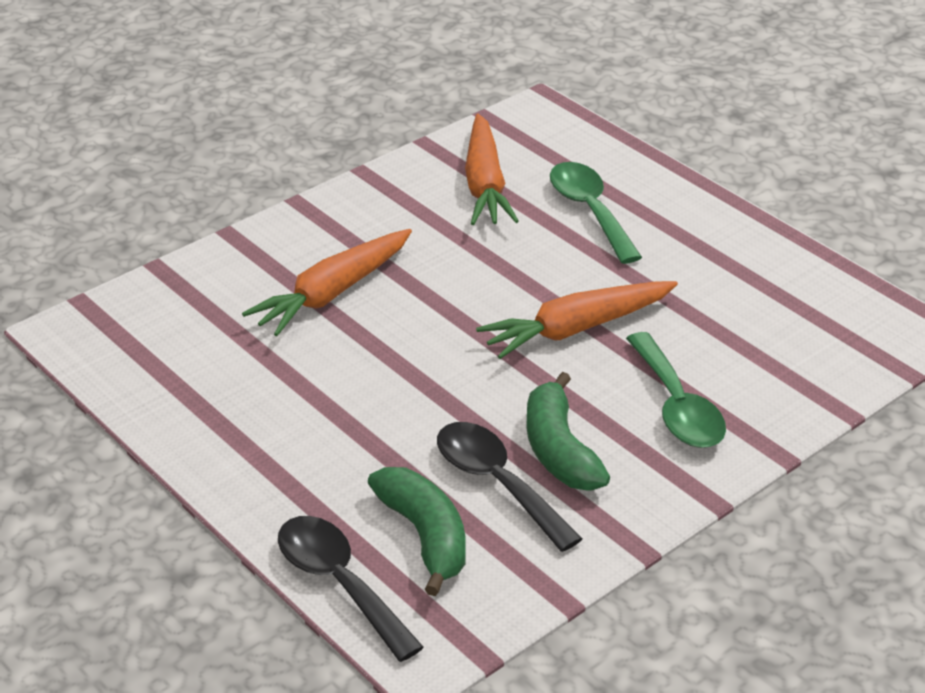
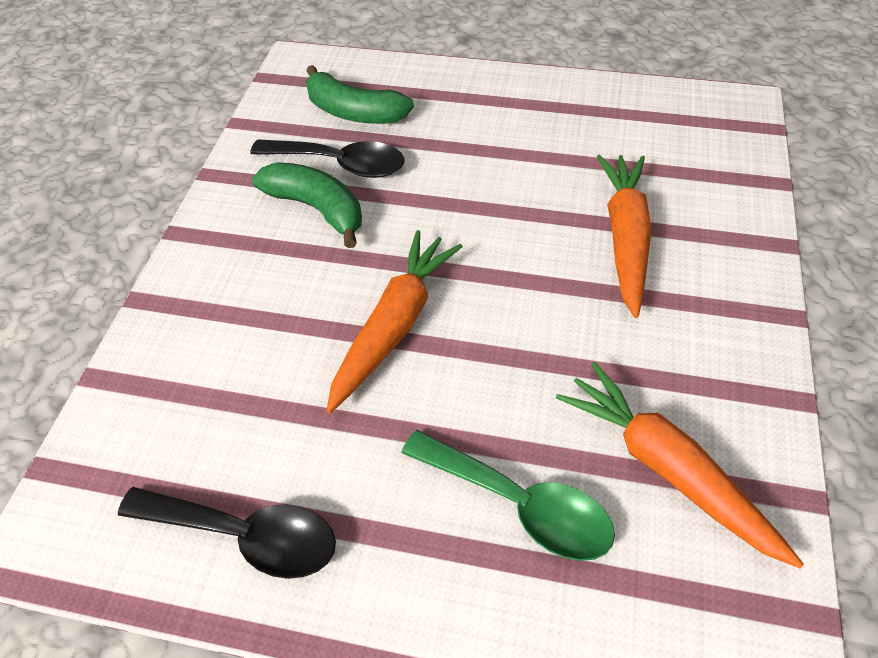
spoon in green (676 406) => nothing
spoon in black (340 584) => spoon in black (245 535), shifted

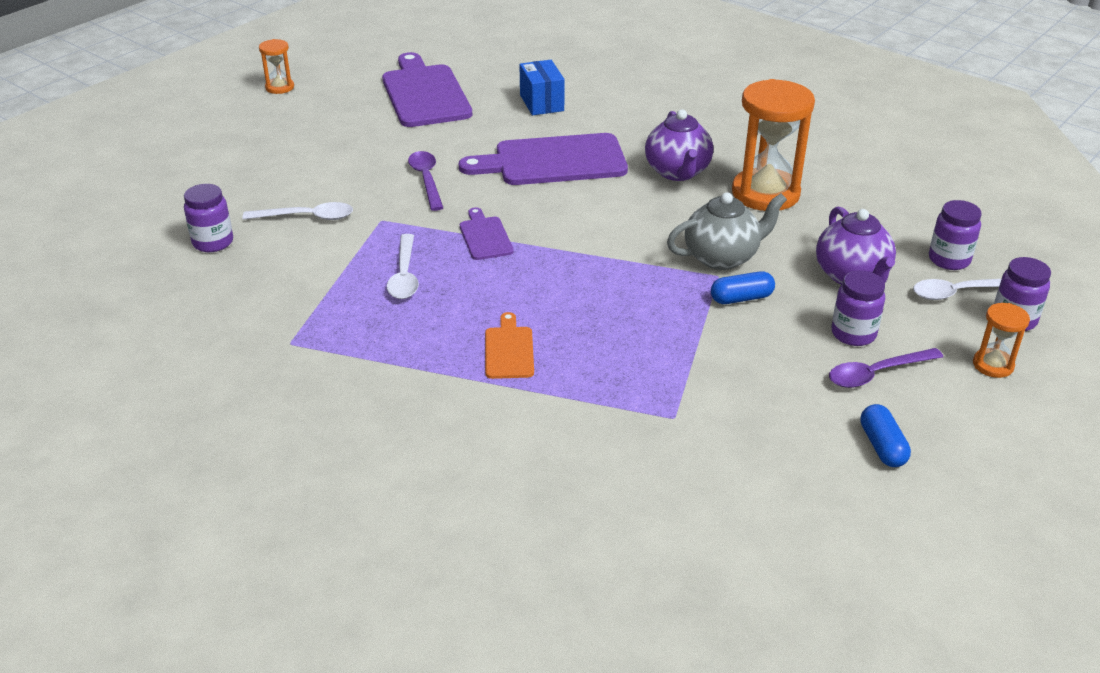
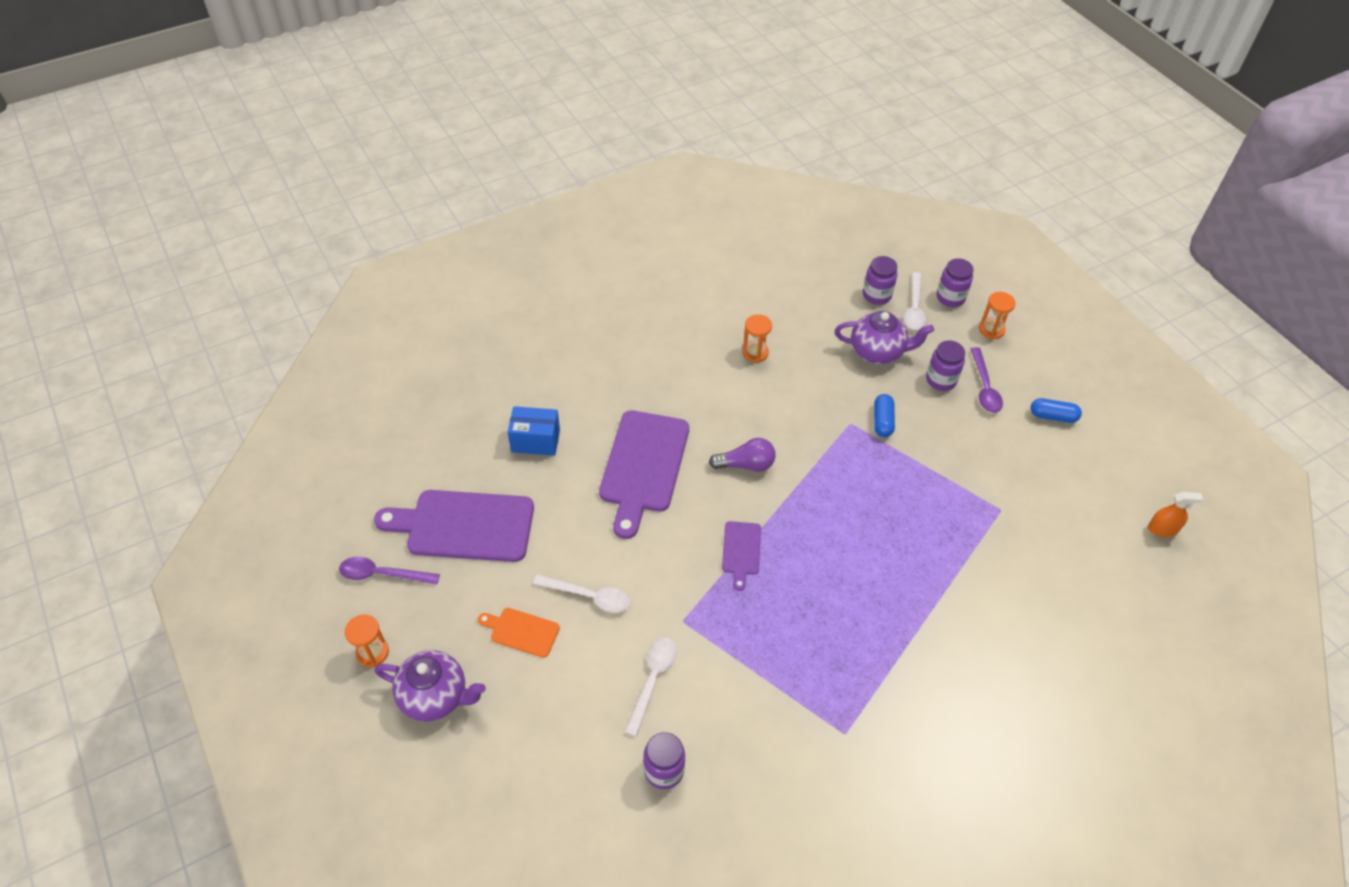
hourglass in orange (765 194) => hourglass in orange (755 352), x0.48
teapot in purple (678 172) => teapot in purple (435 696), shifted
spoon in purple (426 180) => spoon in purple (382 574), shifted
teapot in grey (722 257) => nothing
cutting board in purple (485 236) => cutting board in purple (741 551), 90 degrees counterclockwise
spoon in white (404 275) => spoon in white (589 596), shifted
cutting board in orange (509 350) => cutting board in orange (521 631), shifted
nothing => light bulb in purple (746 465)
nothing => spray bottle in orange (1162 529)

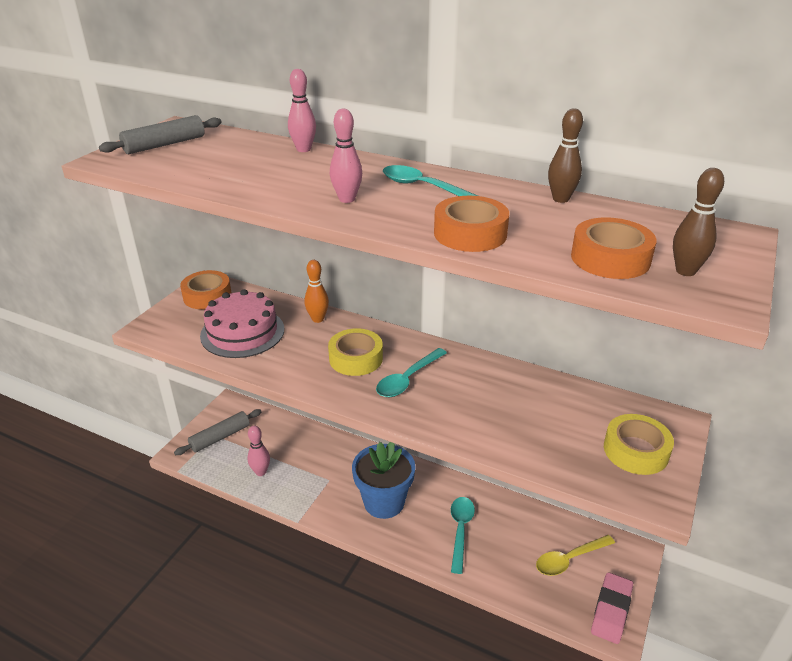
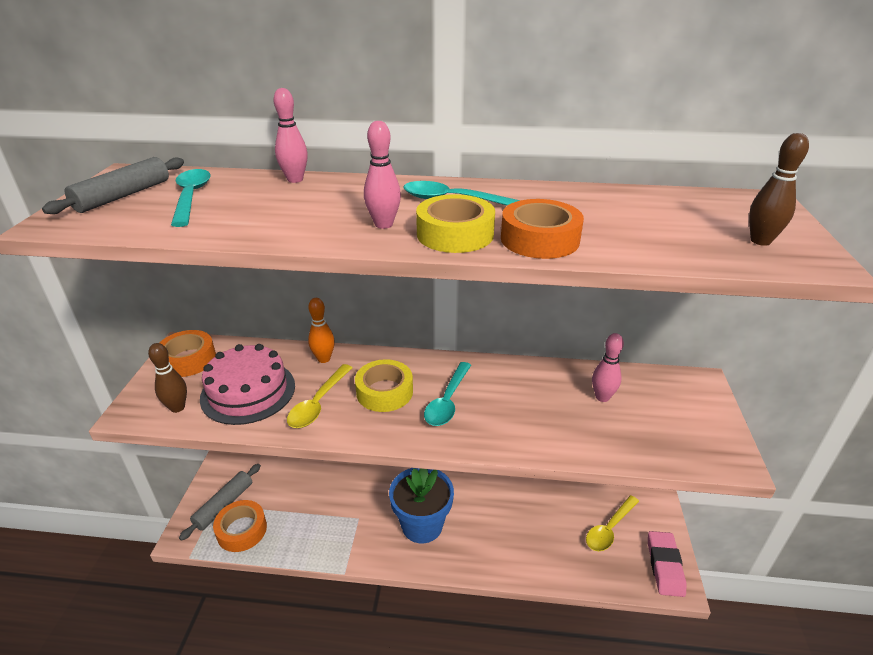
bowling pin in brown (560 199) => bowling pin in brown (177 407), shifted
tape in orange (610 258) => tape in orange (242 530), shifted
tape in yellow (635 451) => tape in yellow (455 234), shifted
bowling pin in pink (261 472) => bowling pin in pink (602 397), shifted
spoon in turquoise (460 530) => spoon in turquoise (191 197), shifted
nothing => spoon in yellow (318 403)

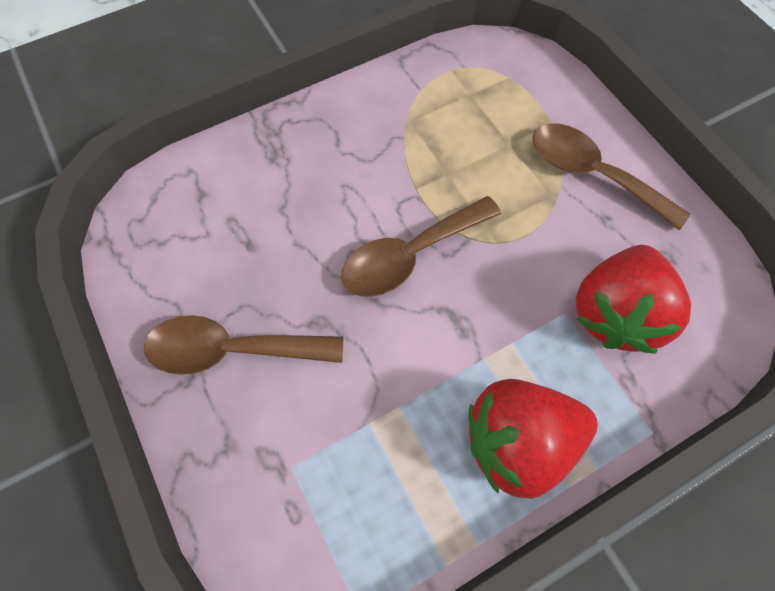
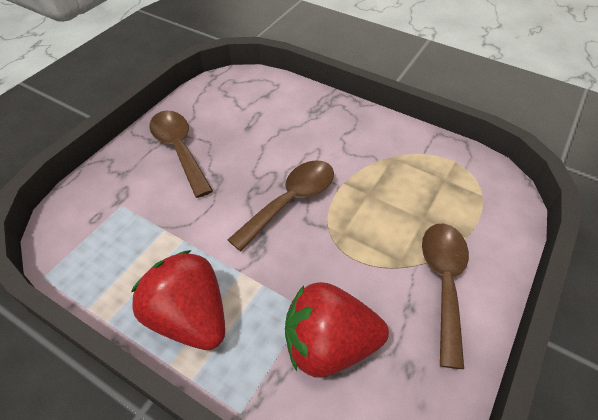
spoon in brown (410 255) => spoon in brown (291 201), 105 degrees clockwise

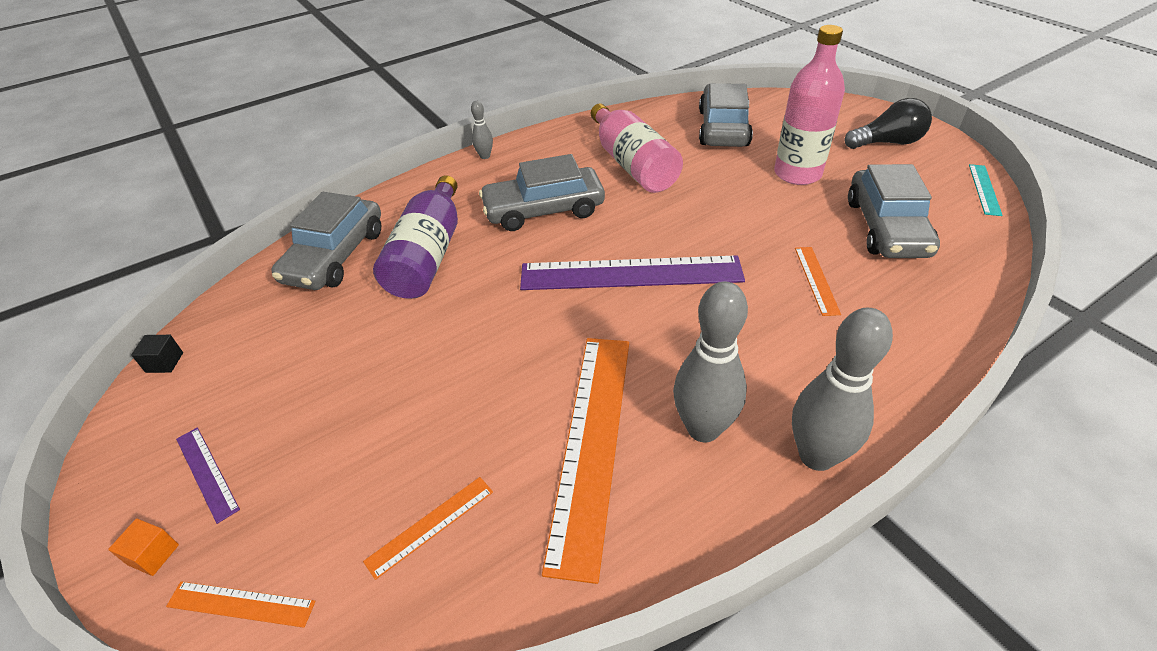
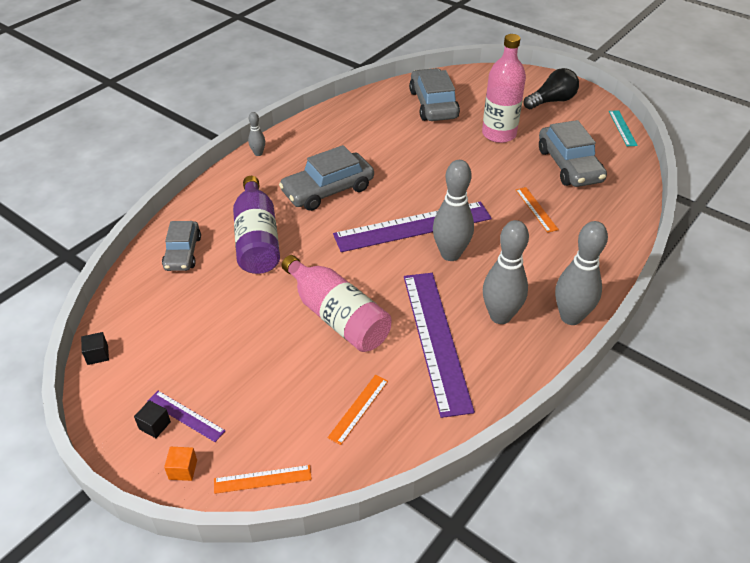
bottle in pink (632 164) => bottle in pink (337 316), shifted
car in grey (335 256) => car in grey (183 253), x0.65
ruler in orange (591 443) => ruler in purple (435 339)
nothing => bowling pin in grey (450 254)
nothing => cube in black (155 425)

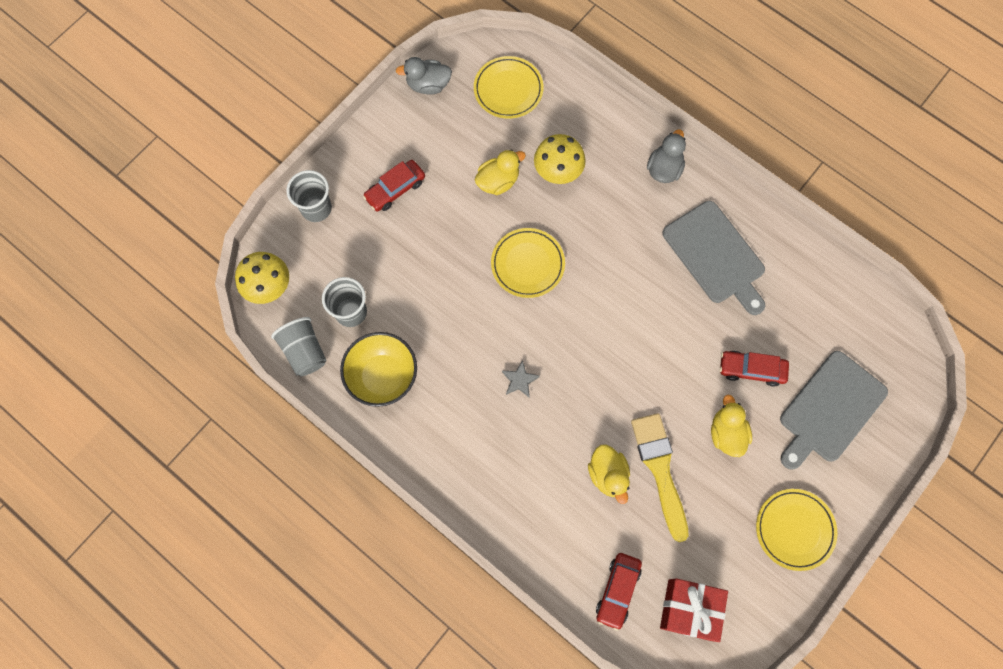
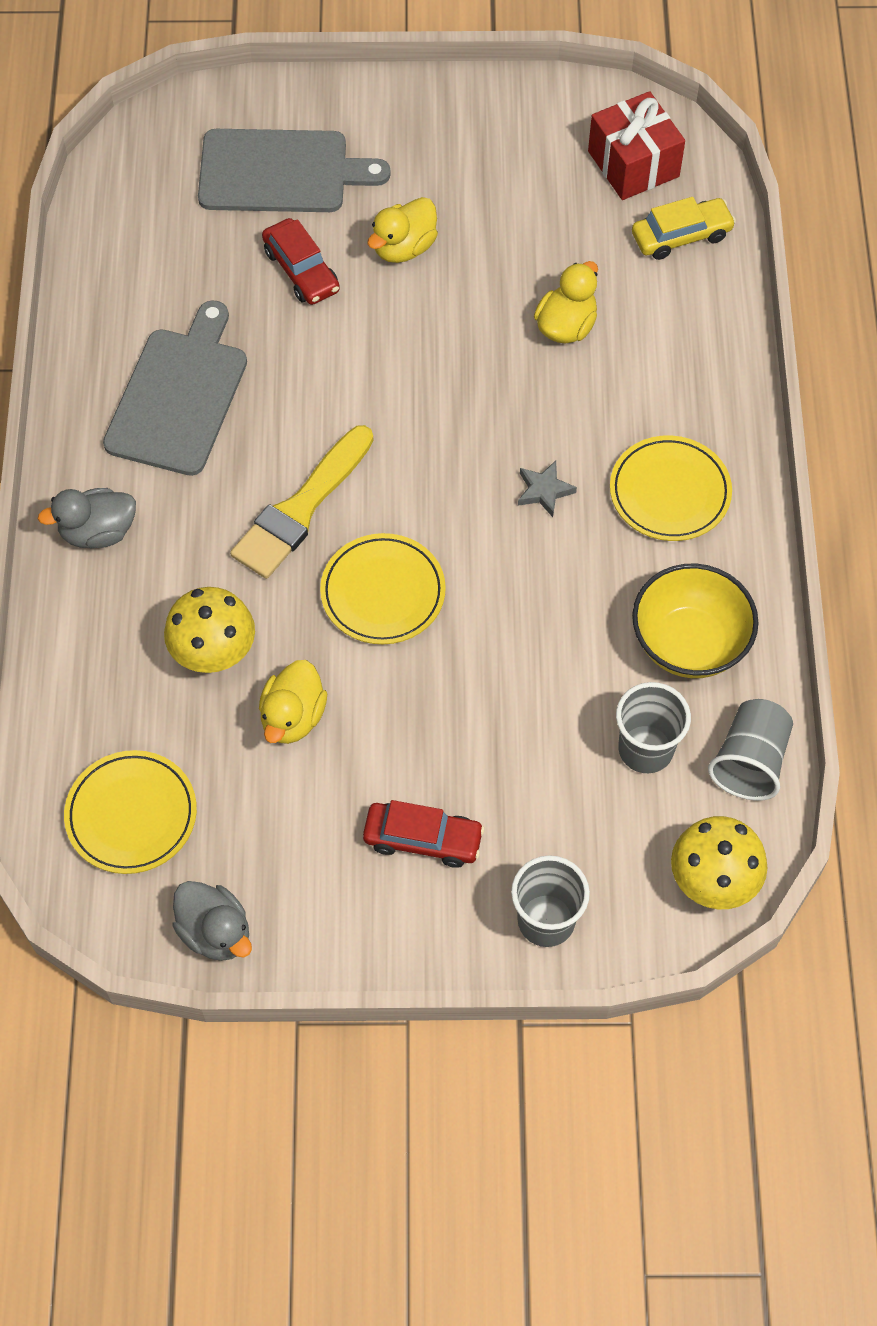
duck in yellow (498 181) => duck in yellow (293 717), 90 degrees counterclockwise
brush in yellow (660 469) => brush in yellow (301 508), shifted
plate in yellow (794 529) => plate in yellow (669 492), shifted
car in red (617 591) => car in yellow (681 236)

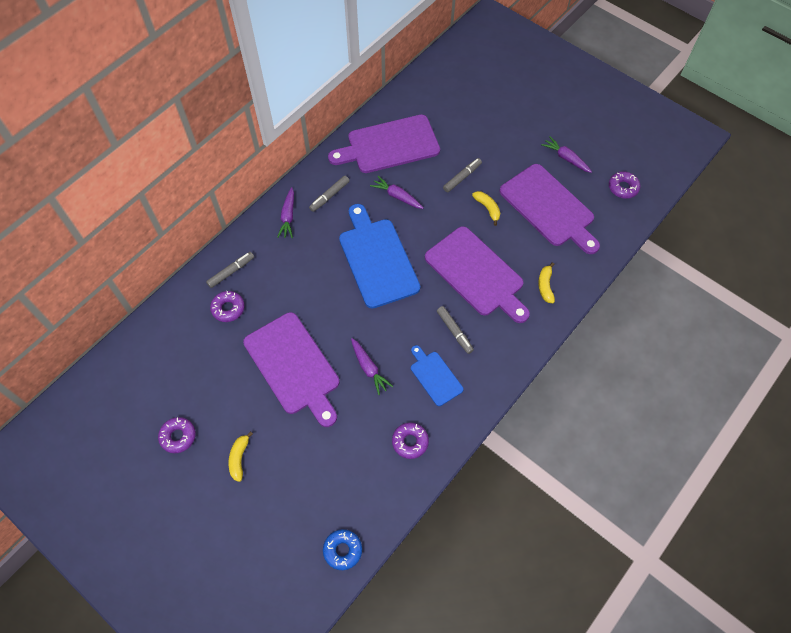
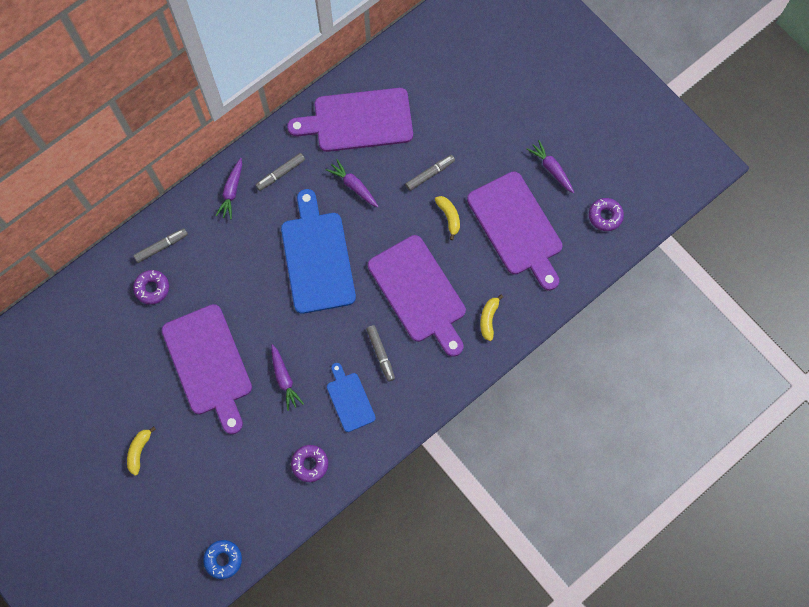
donut in purple (178 436) => nothing

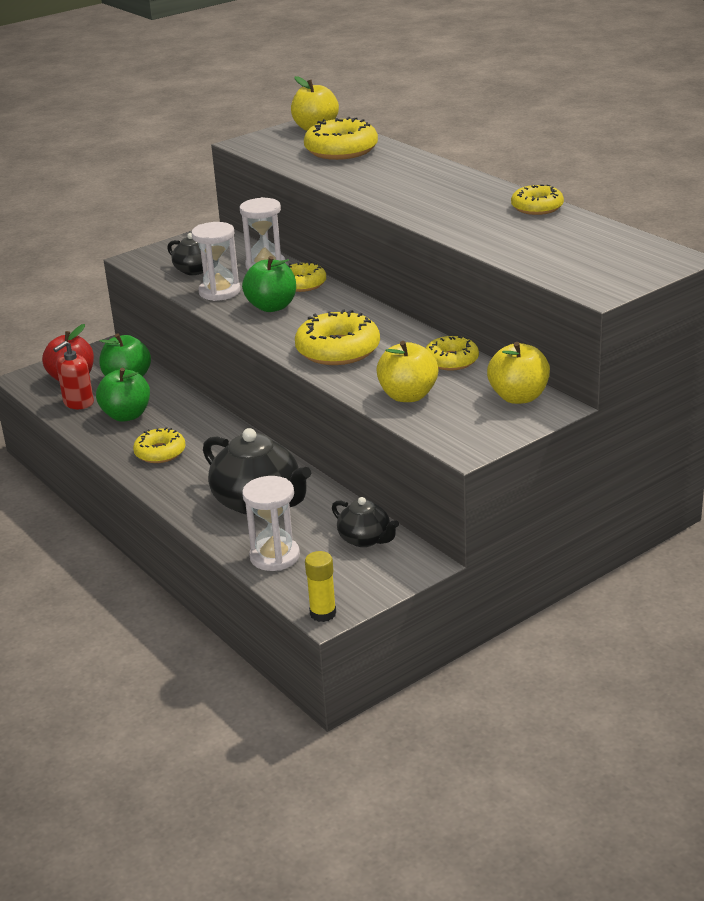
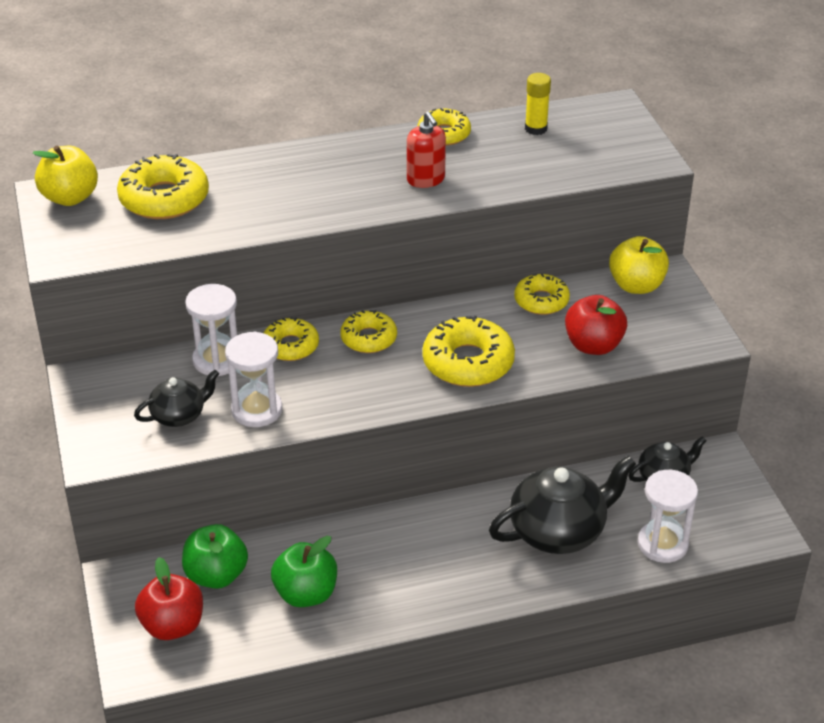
apple in green (272 307) => nothing
soap dispenser in red (78 403) => soap dispenser in red (426 179), shifted
apple in yellow (408 396) => apple in red (593 345)
donut in yellow (160 452) => donut in yellow (368 338), shifted
glue stick in yellow (323 613) => glue stick in yellow (536 129), shifted

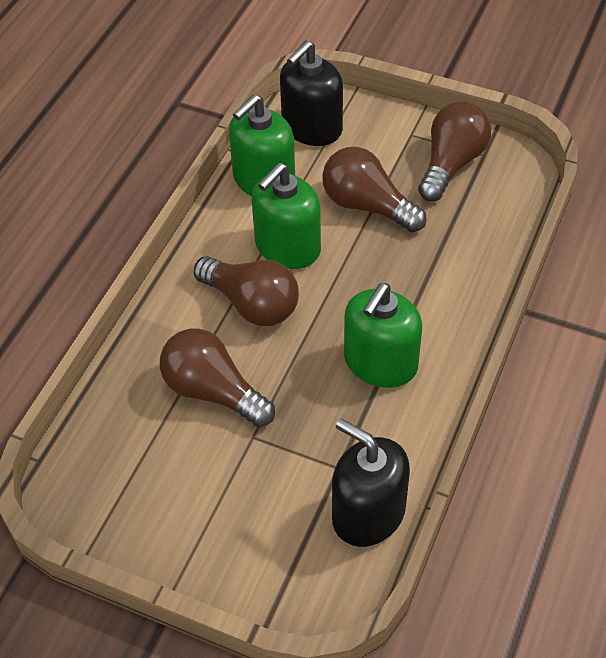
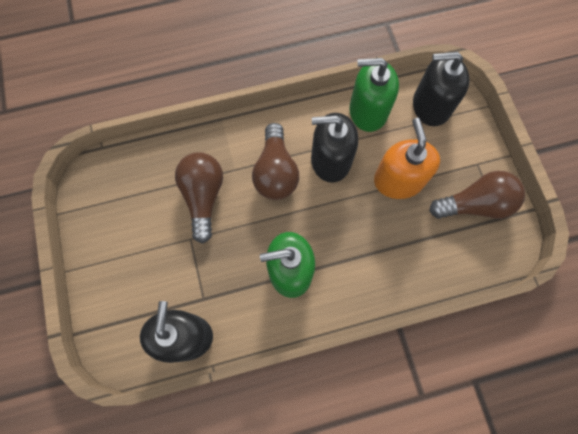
light bulb in brown (367 206) => soap dispenser in orange (398 180)
soap dispenser in green (287 247) => soap dispenser in black (330 160)

